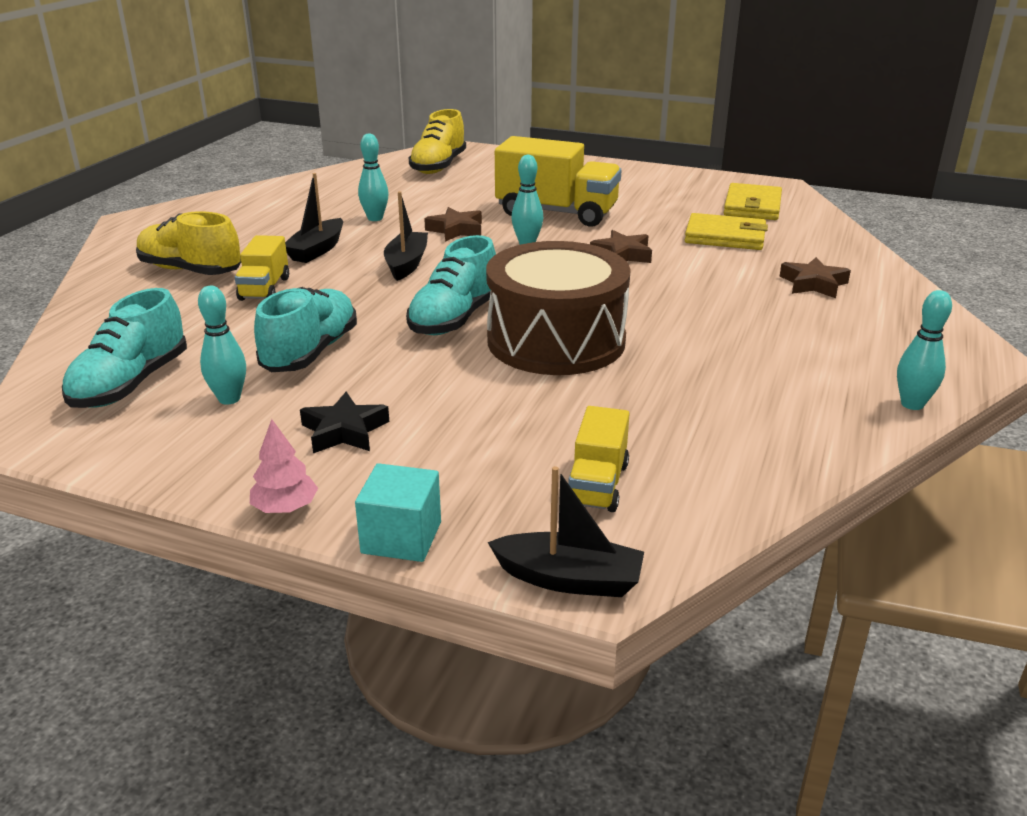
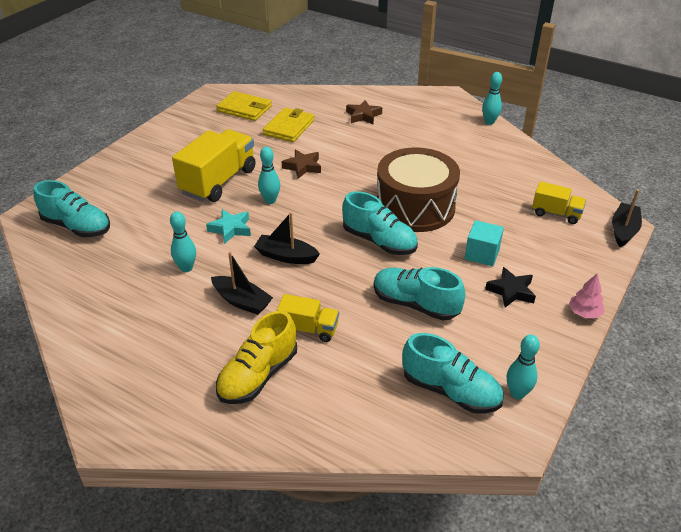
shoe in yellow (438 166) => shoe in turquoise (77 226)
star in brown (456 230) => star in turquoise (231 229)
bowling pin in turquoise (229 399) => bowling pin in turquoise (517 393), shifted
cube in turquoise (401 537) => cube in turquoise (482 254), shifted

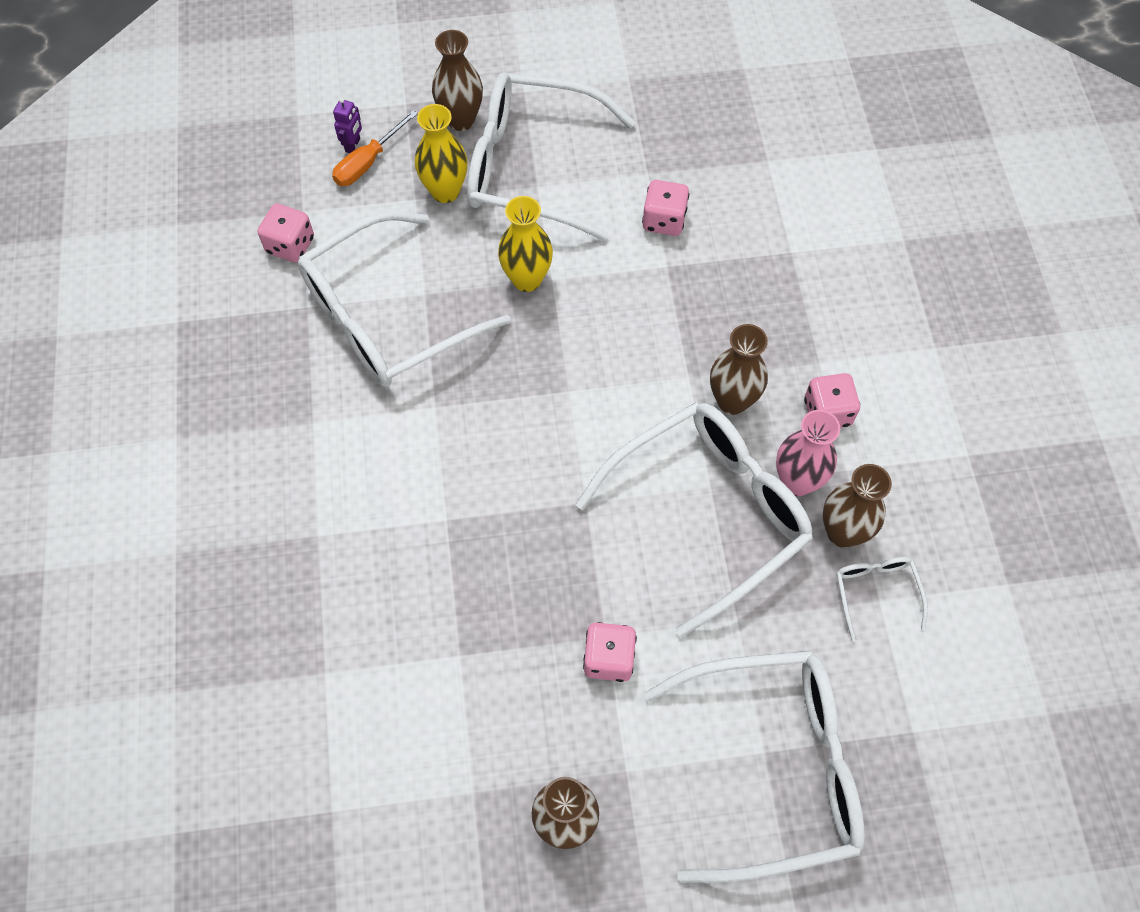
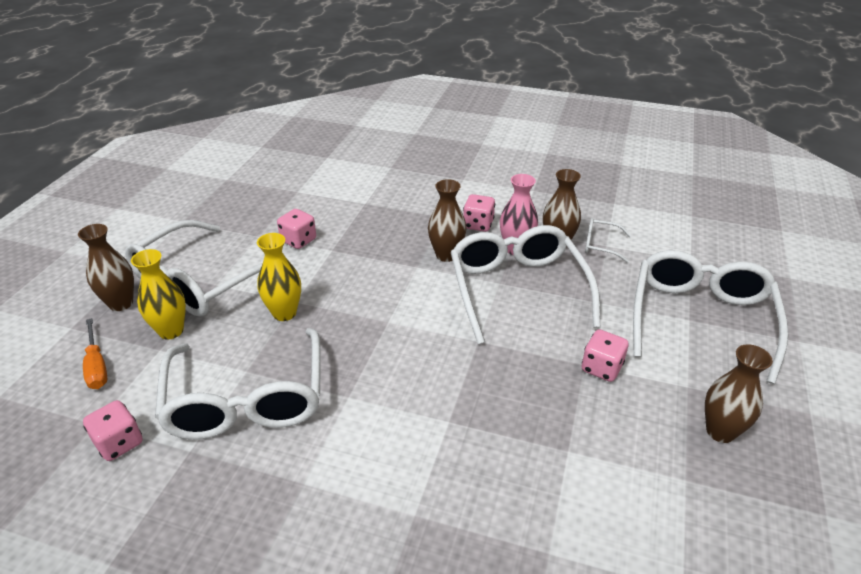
robot in purple (353 145) => nothing

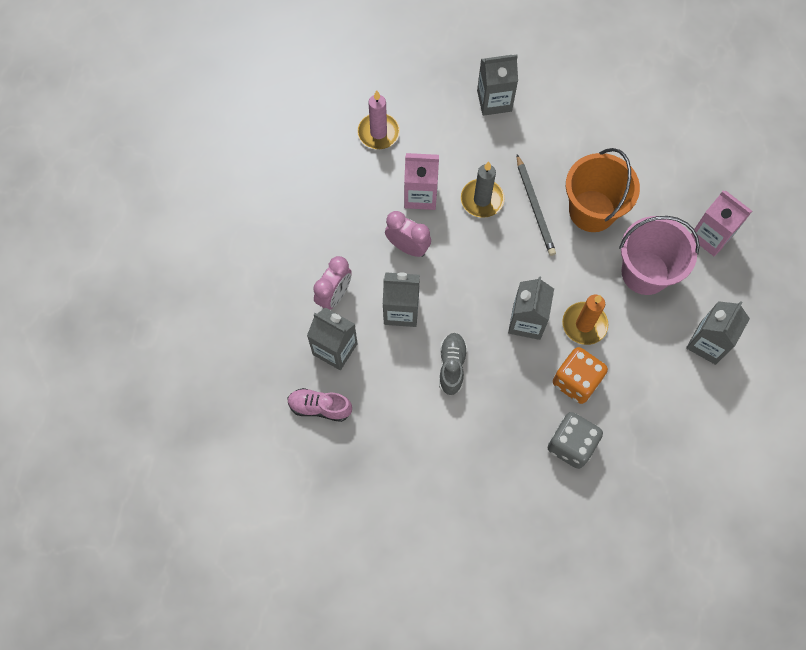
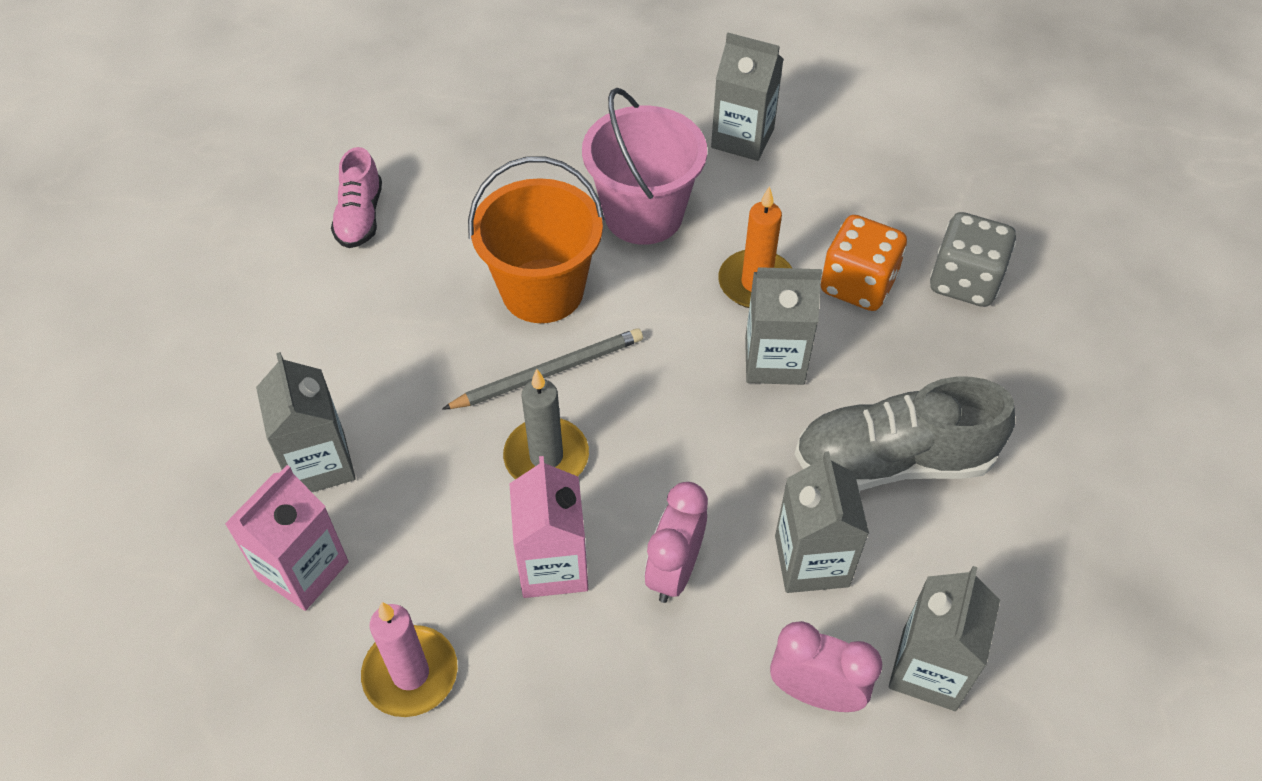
carton in pink (711 236) => carton in pink (303 570), shifted
shoe in grey (452 366) => shoe in grey (893 461), x1.72
shoe in pink (320 407) => shoe in pink (360 217), shifted

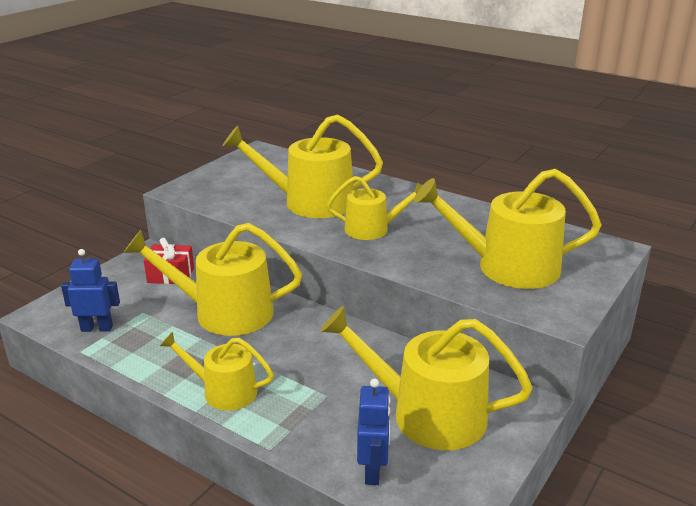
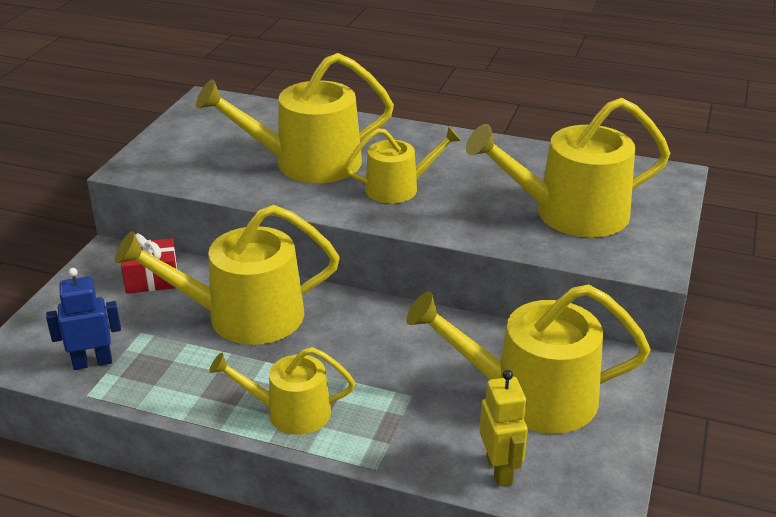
robot in blue (373 471) => robot in yellow (499 470)

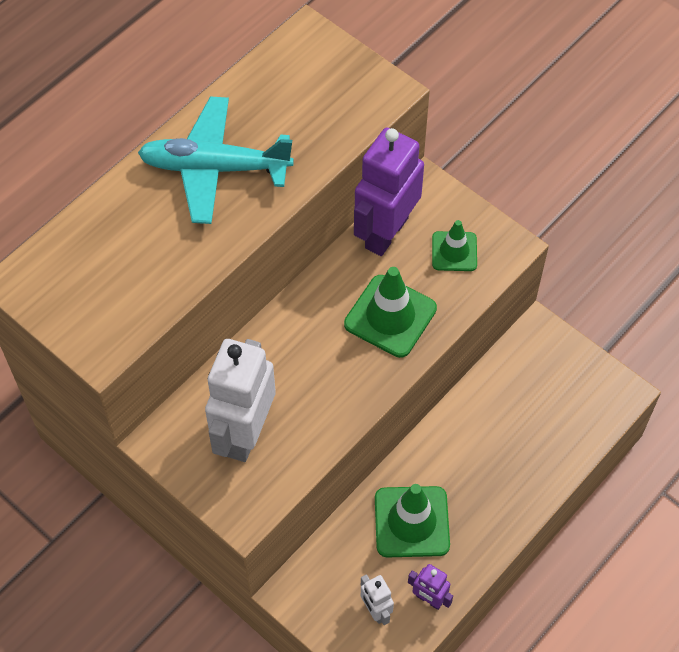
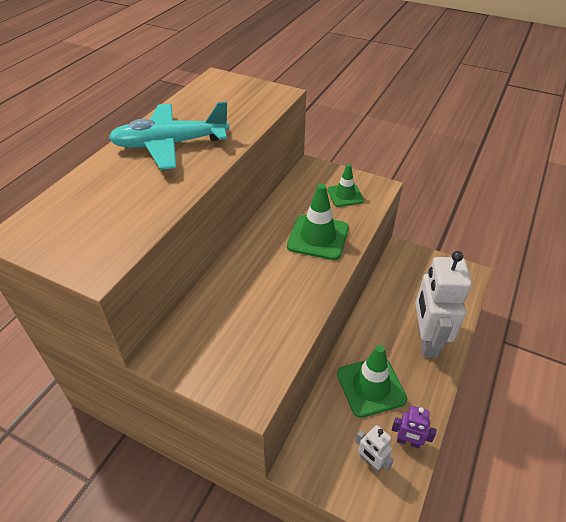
robot in purple (386 232) => nothing
robot in white (244 434) => robot in white (426 340), shifted

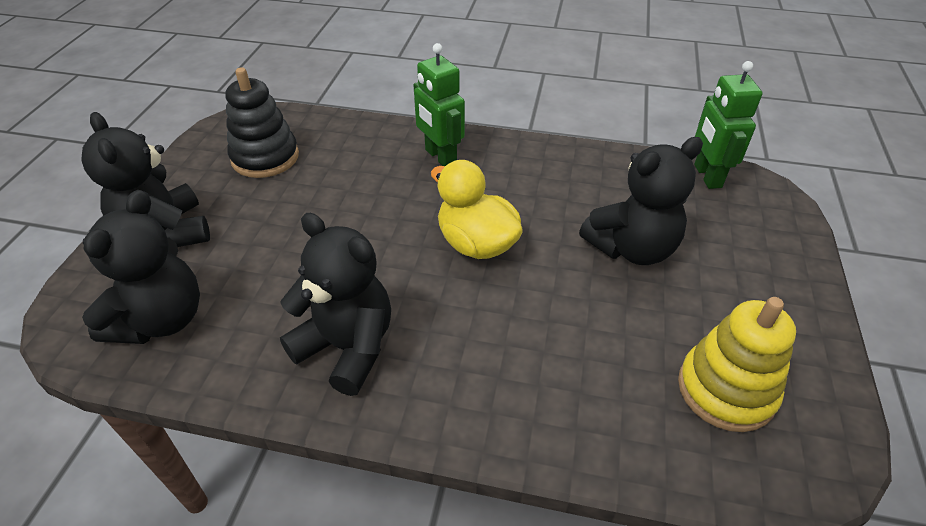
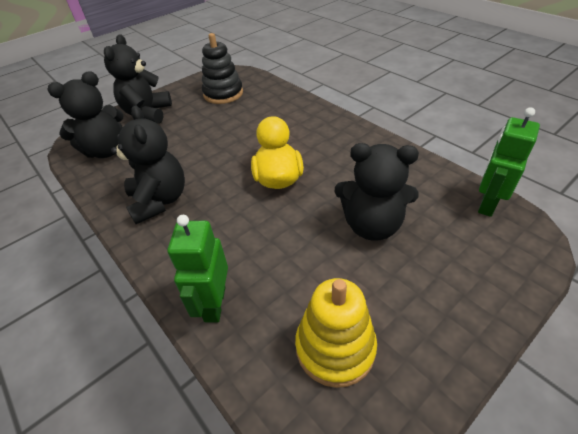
robot in green (440 157) => robot in green (214 304), shifted

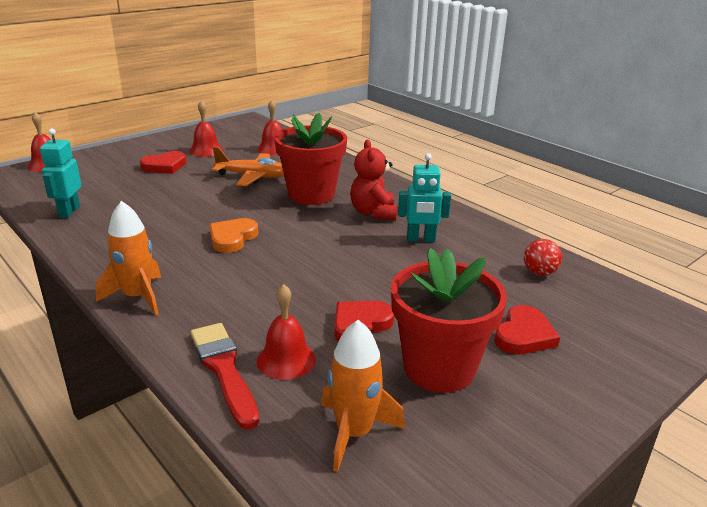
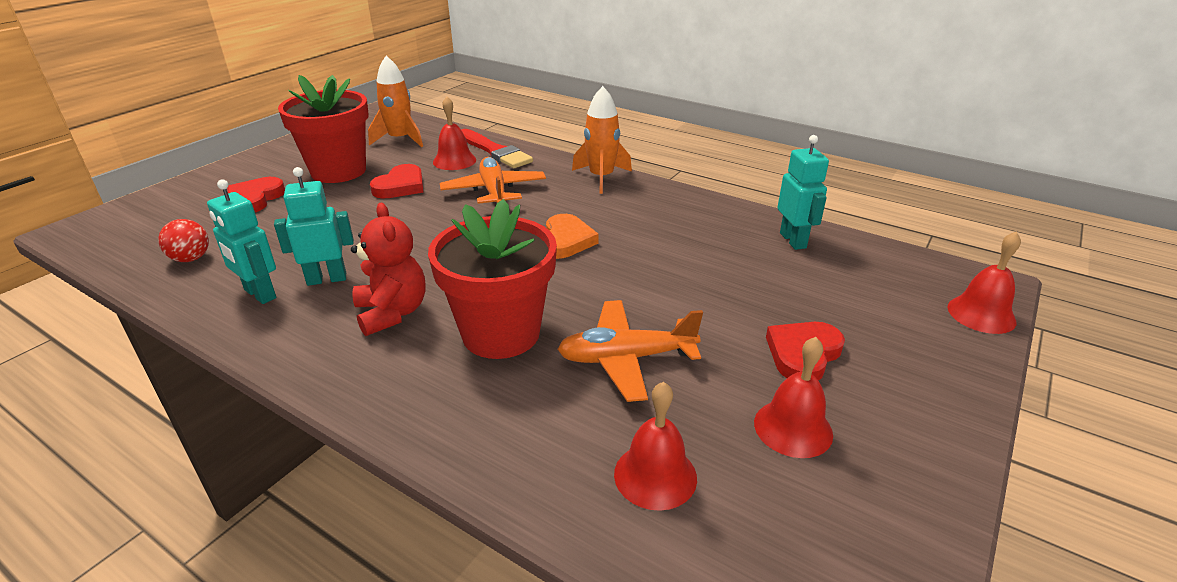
nothing => plane in orange (494 192)
nothing => robot in turquoise (259 294)

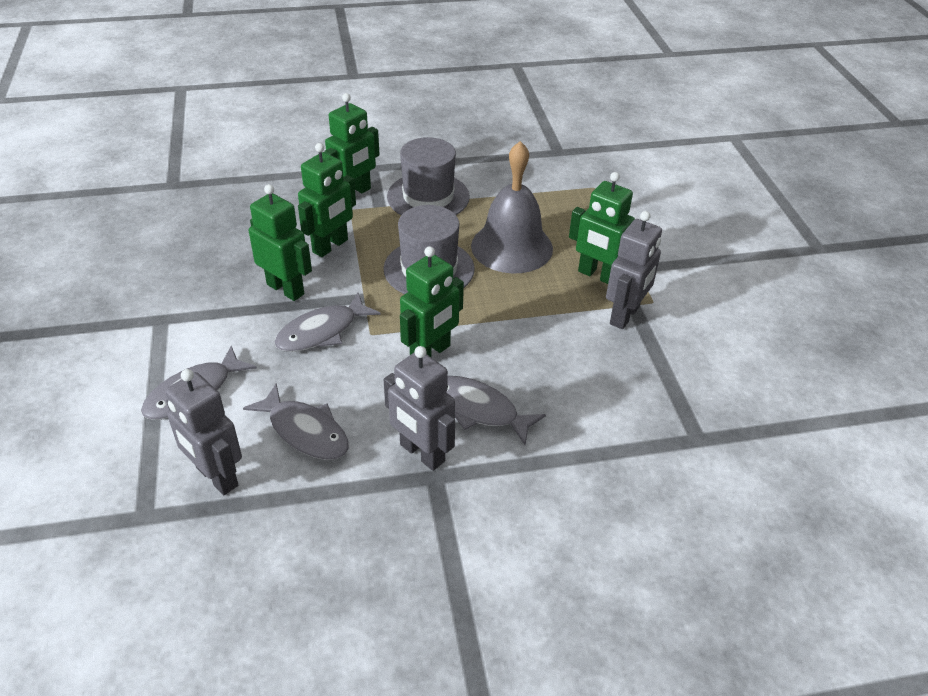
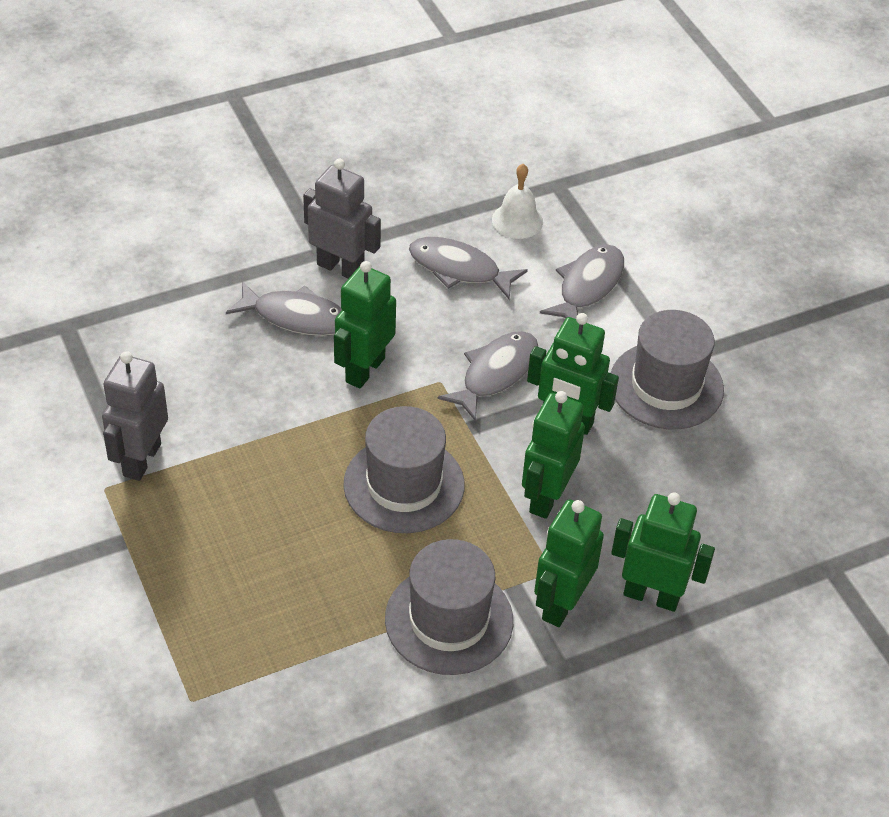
bell in grey (512 247) => nothing
robot in green (597 275) => robot in green (651 596), shifted
robot in grey (216 477) => bell in white (517 220)
nothing => hat in grey (666 385)

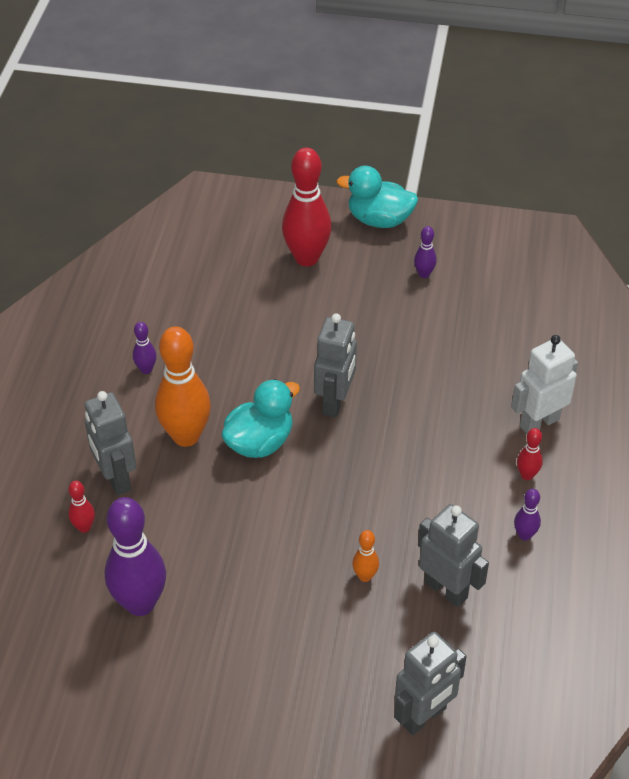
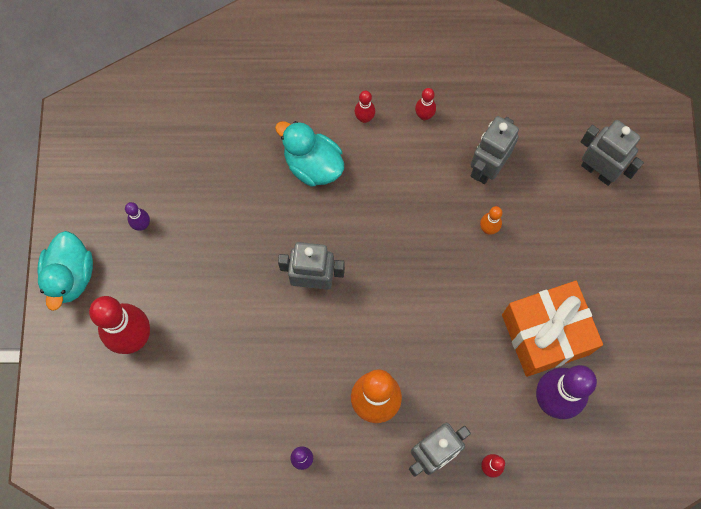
robot in white (539 422) => nothing
duck in turquoise (259 442) => duck in turquoise (313 165), shifted
bowling pin in purple (524 535) => bowling pin in red (424 115)
nothing => gift in orange (545 334)

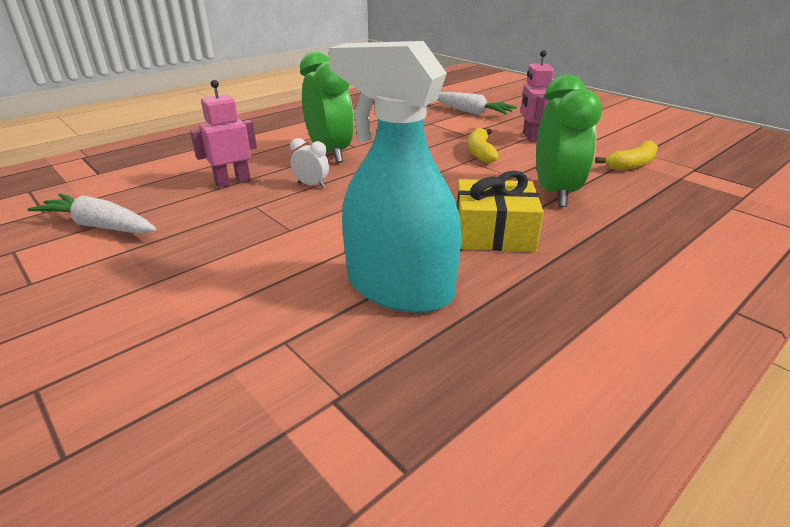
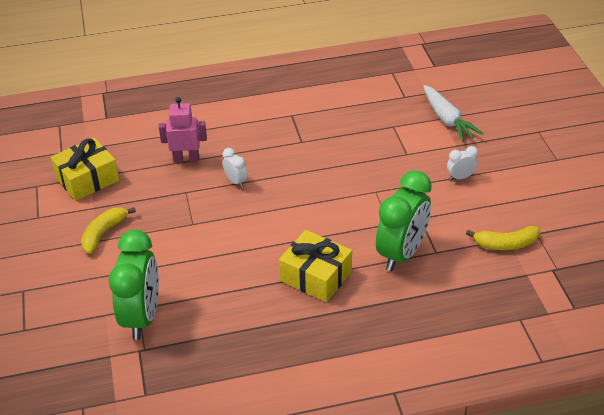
spray bottle in turquoise (399 288) => nothing
robot in pink (530 137) => clock in white (460 177)
clock in green (330 153) => clock in green (142 317), shifted
banana in yellow (480 152) => banana in yellow (104 233), shifted
carrot in white (100 226) => gift in yellow (87 179)

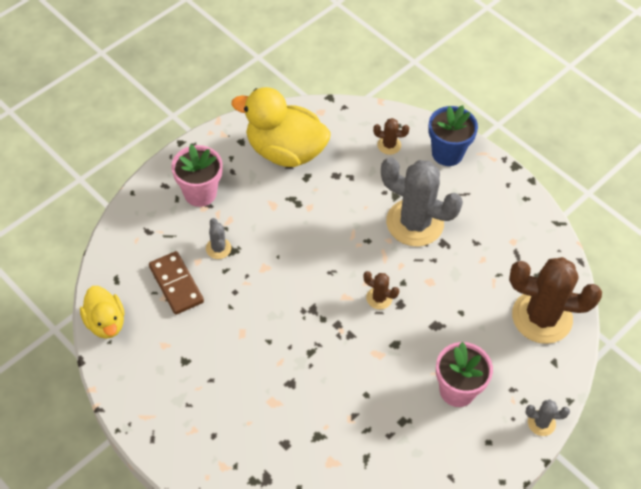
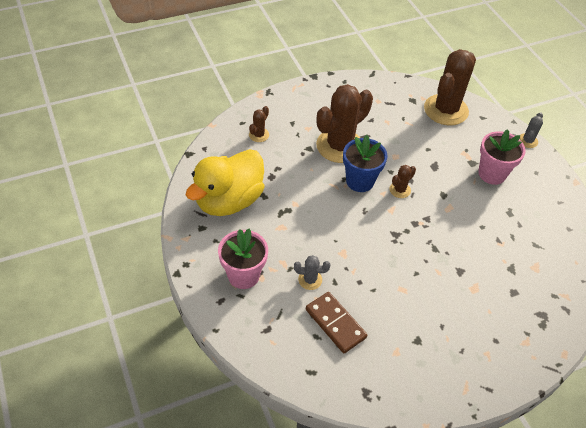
flower pot in blue (447 153) => flower pot in blue (360 181), shifted
cactus in grey (414 223) => cactus in brown (339 146)
domino in brown (176 284) => domino in brown (335 323), 60 degrees clockwise
duck in yellow (105 322) => nothing

